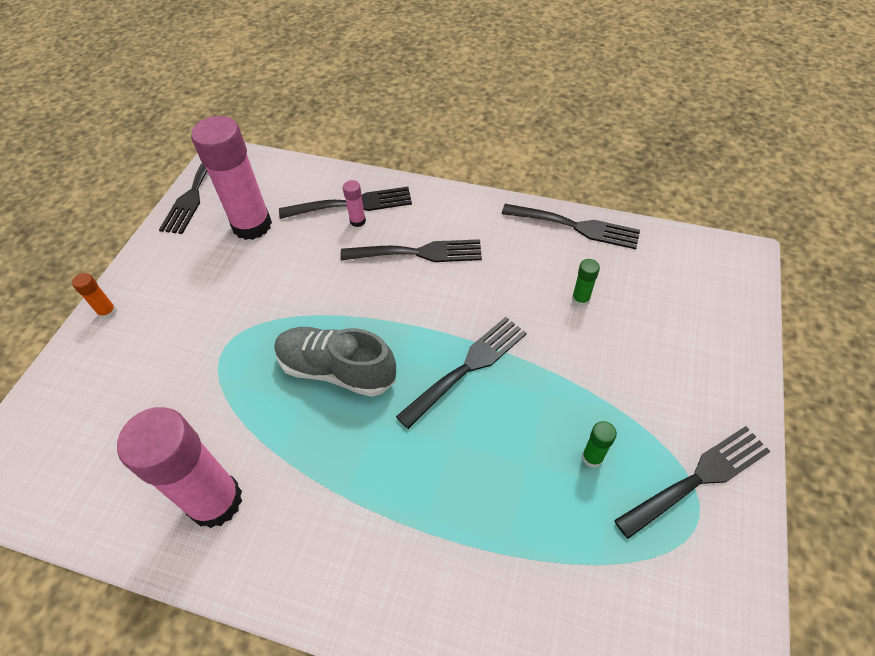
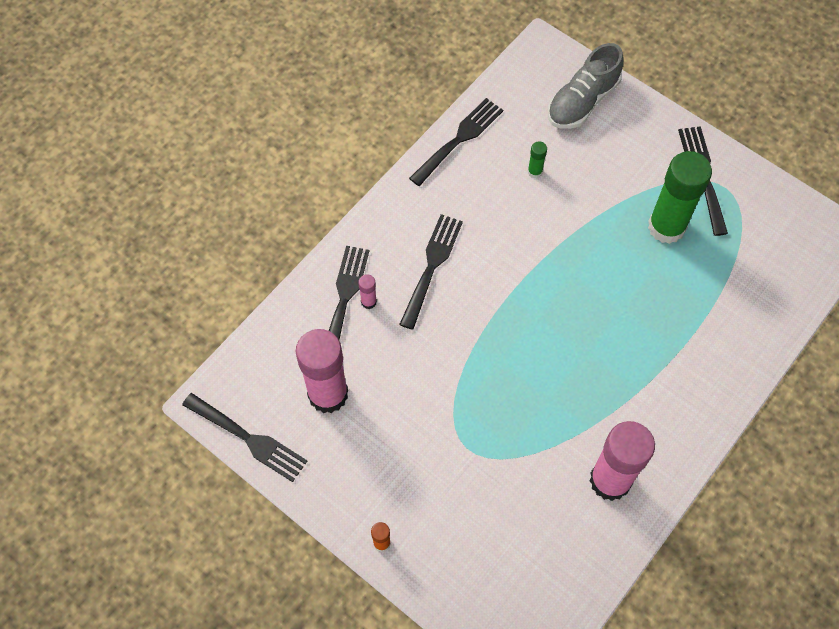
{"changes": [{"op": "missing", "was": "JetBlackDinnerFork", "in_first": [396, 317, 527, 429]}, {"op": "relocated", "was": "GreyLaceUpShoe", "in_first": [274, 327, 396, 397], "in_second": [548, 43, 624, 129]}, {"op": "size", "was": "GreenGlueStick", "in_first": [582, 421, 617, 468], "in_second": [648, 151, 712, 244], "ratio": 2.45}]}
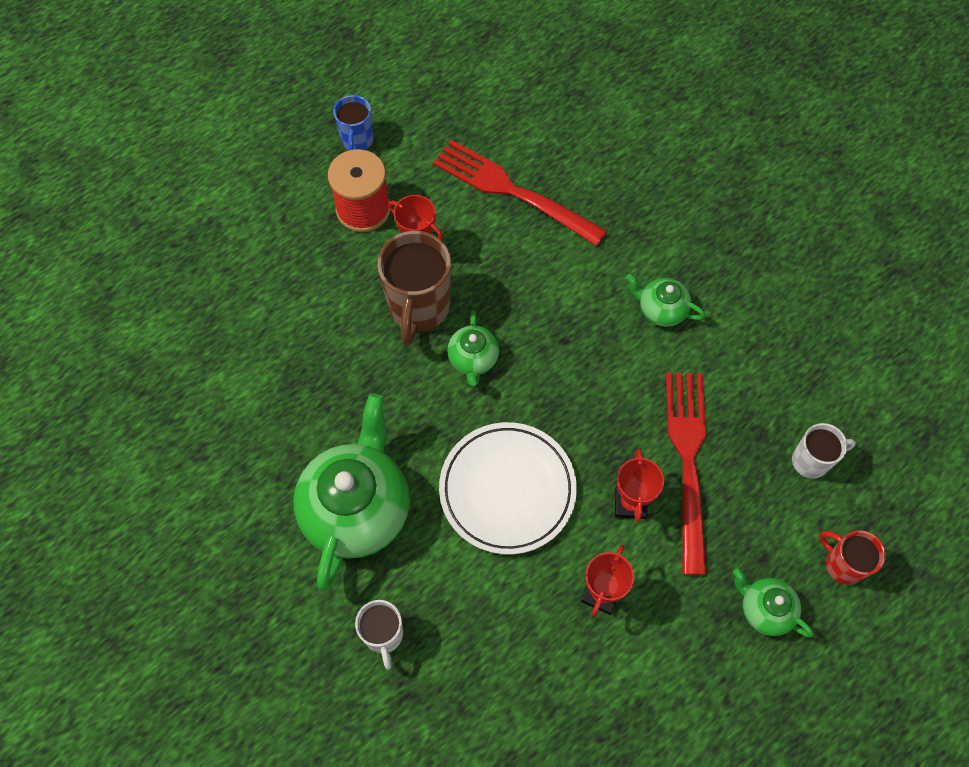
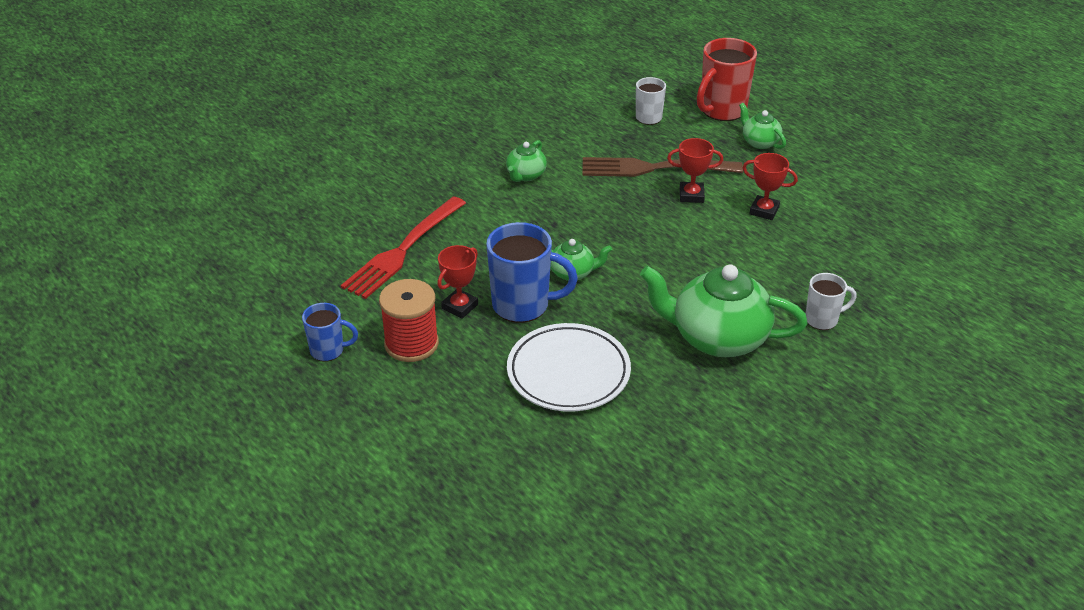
{"changes": [{"op": "colour", "was": "BrownMug", "now": "BlueMug", "in_first": [377, 231, 451, 345], "in_second": [486, 222, 578, 323]}, {"op": "colour", "was": "RedDinnerFork", "now": "BrownDinnerFork", "in_first": [666, 372, 707, 575], "in_second": [583, 157, 743, 177]}, {"op": "relocated", "was": "PureWhiteFlatDish", "in_first": [439, 422, 577, 555], "in_second": [507, 323, 631, 412]}, {"op": "size", "was": "RedMug", "in_first": [819, 530, 886, 585], "in_second": [697, 38, 757, 121], "ratio": 1.75}, {"op": "spun", "was": "GreenChinaTeapot", "in_first": [733, 569, 813, 637], "in_second": [739, 103, 786, 149], "clockwise": 105}]}
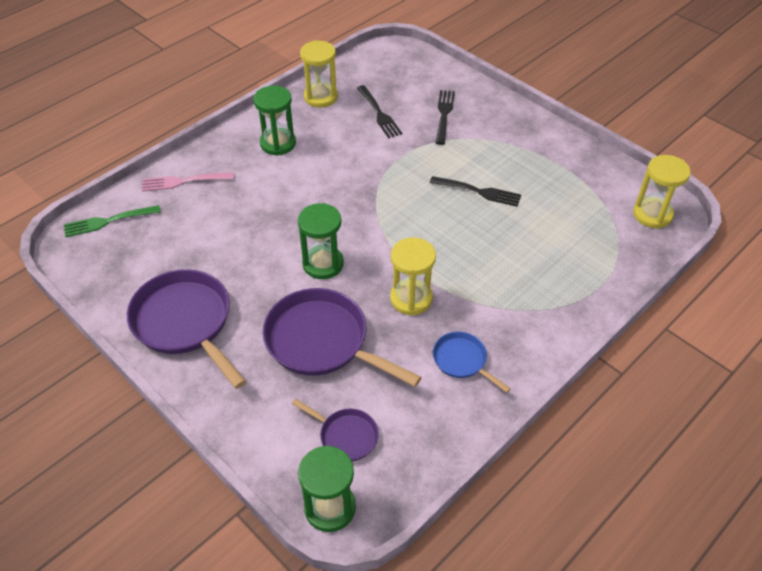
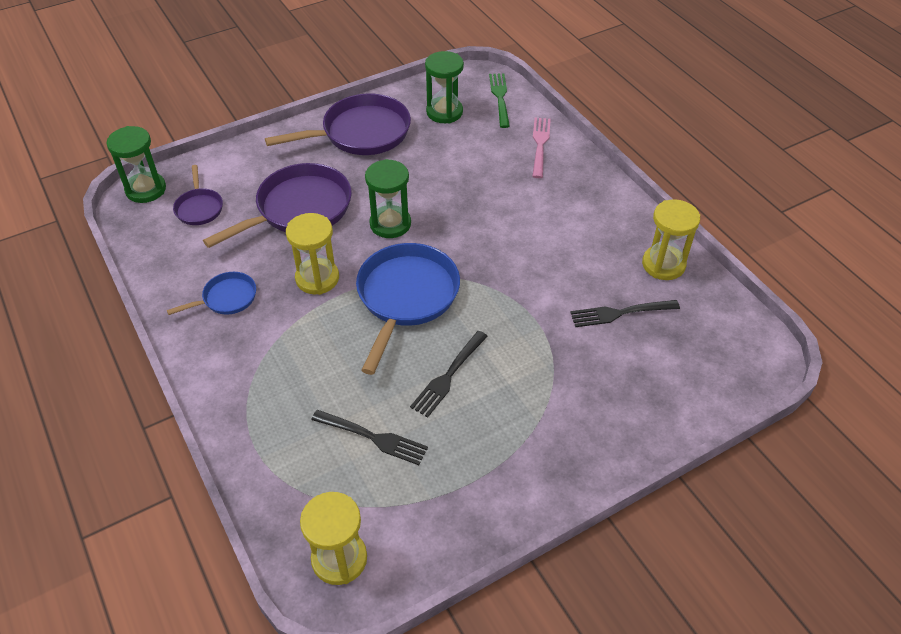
{"changes": [{"op": "relocated", "was": "GreenSandglass", "in_first": [253, 86, 296, 156], "in_second": [425, 51, 464, 123]}, {"op": "relocated", "was": "JetBlackDinnerFork", "in_first": [435, 90, 455, 145], "in_second": [311, 410, 428, 465]}, {"op": "spun", "was": "VioletPan", "in_first": [292, 399, 379, 461], "in_second": [173, 165, 223, 225], "clockwise": -60}, {"op": "appeared", "now": "BluePan", "in_second": [356, 243, 460, 375]}]}
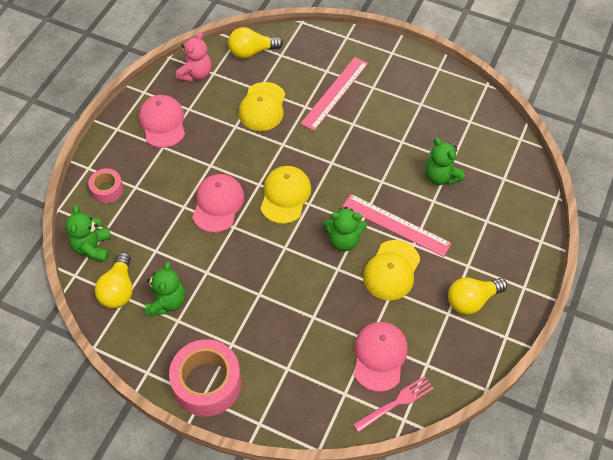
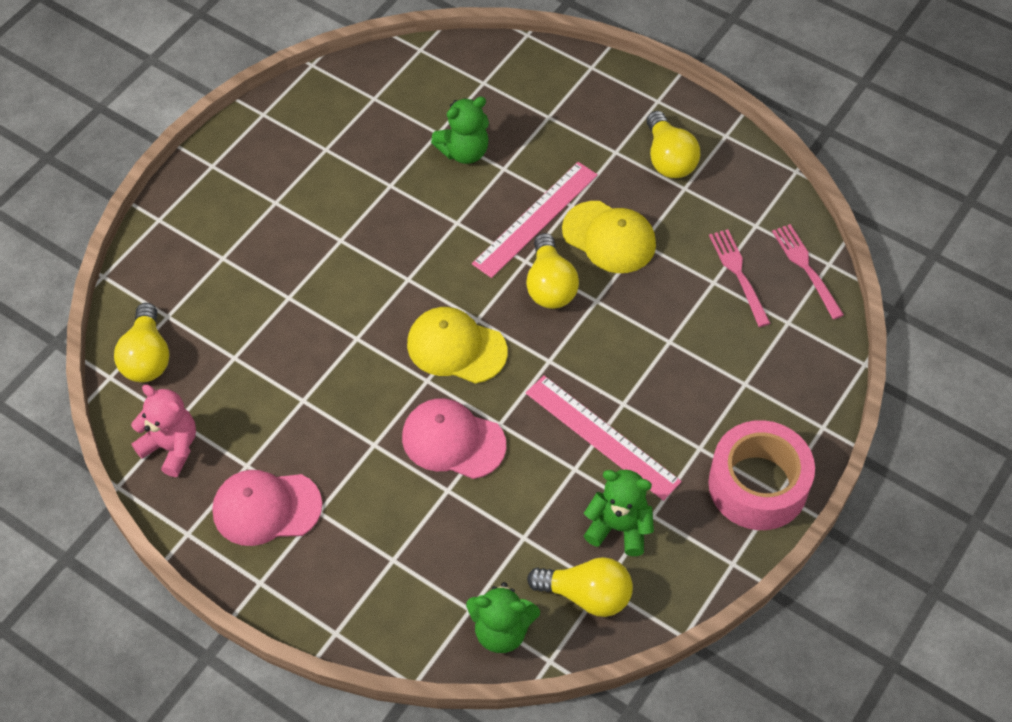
{"changes": [{"op": "relocated", "was": "PinkRuler", "in_first": [301, 57, 368, 131], "in_second": [526, 375, 682, 501]}, {"op": "missing", "was": "GoldenCap", "in_first": [238, 82, 285, 131]}, {"op": "missing", "was": "PinkStickyTape", "in_first": [88, 168, 124, 203]}, {"op": "exchanged", "was": "GreenTeddy", "now": "GoldenLightbulb", "in_first": [323, 206, 367, 251], "in_second": [526, 233, 579, 309]}, {"op": "exchanged", "was": "PinkCap", "now": "PinkDinnerFork", "in_first": [354, 322, 408, 392], "in_second": [709, 229, 771, 327]}]}
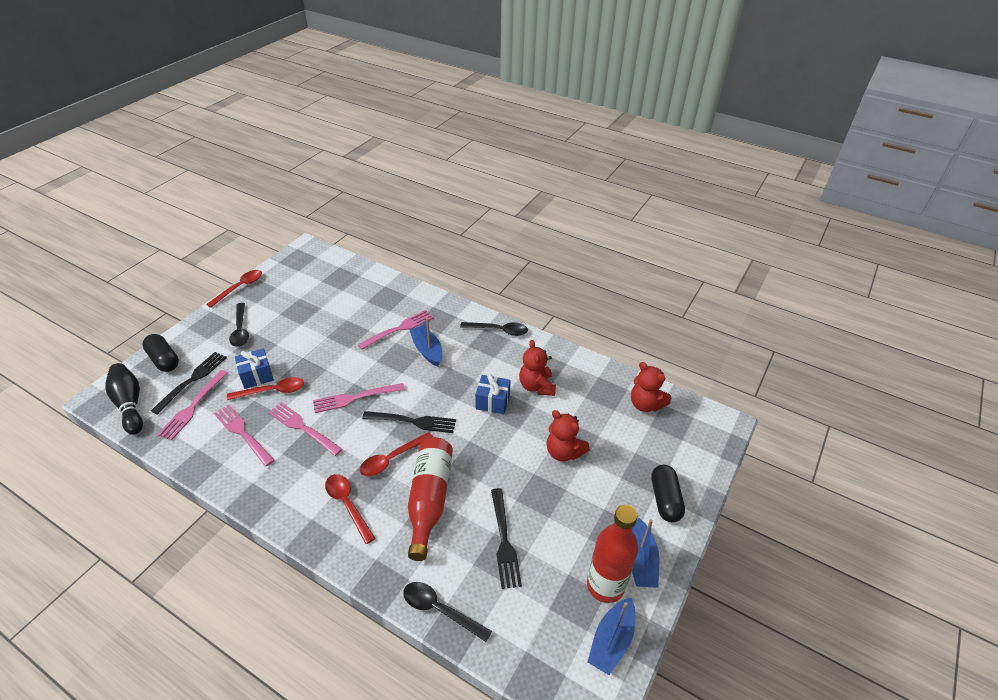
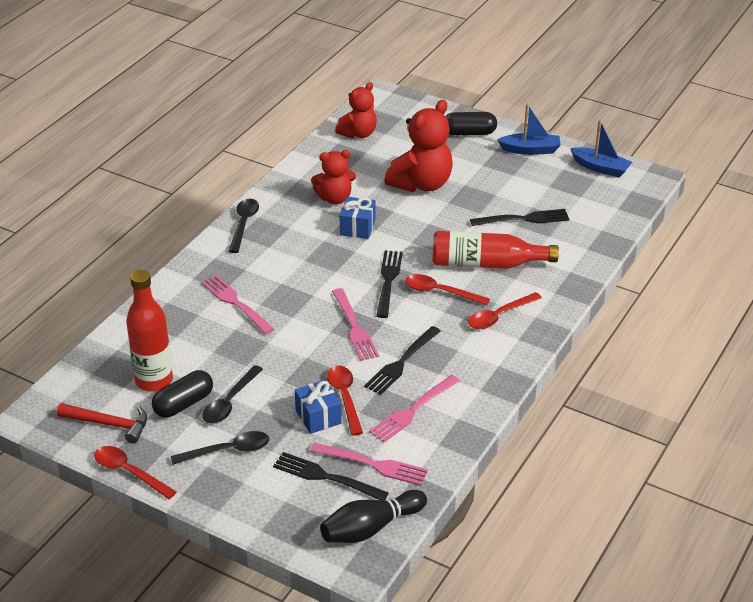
{"changes": [{"op": "missing", "was": "BlueBoat", "in_first": [410, 318, 442, 367]}, {"op": "relocated", "was": "JetBlackCapsule", "in_first": [143, 334, 179, 372], "in_second": [152, 370, 213, 418]}, {"op": "colour", "was": "PinkDinnerFork", "now": "JetBlackDinnerFork", "in_first": [268, 402, 342, 456], "in_second": [364, 326, 441, 395]}, {"op": "size", "was": "RedTeddy", "in_first": [547, 410, 590, 461], "in_second": [384, 100, 453, 192], "ratio": 1.56}, {"op": "spun", "was": "RedTablespoon", "in_first": [360, 432, 433, 476], "in_second": [405, 274, 490, 306], "clockwise": 150}, {"op": "relocated", "was": "RedDrinkBottle", "in_first": [587, 505, 638, 603], "in_second": [126, 270, 173, 391]}, {"op": "relocated", "was": "JetBlackTablespoon", "in_first": [403, 582, 492, 642], "in_second": [202, 365, 263, 424]}, {"op": "appeared", "now": "RedClawHammer", "in_second": [57, 403, 147, 444]}]}
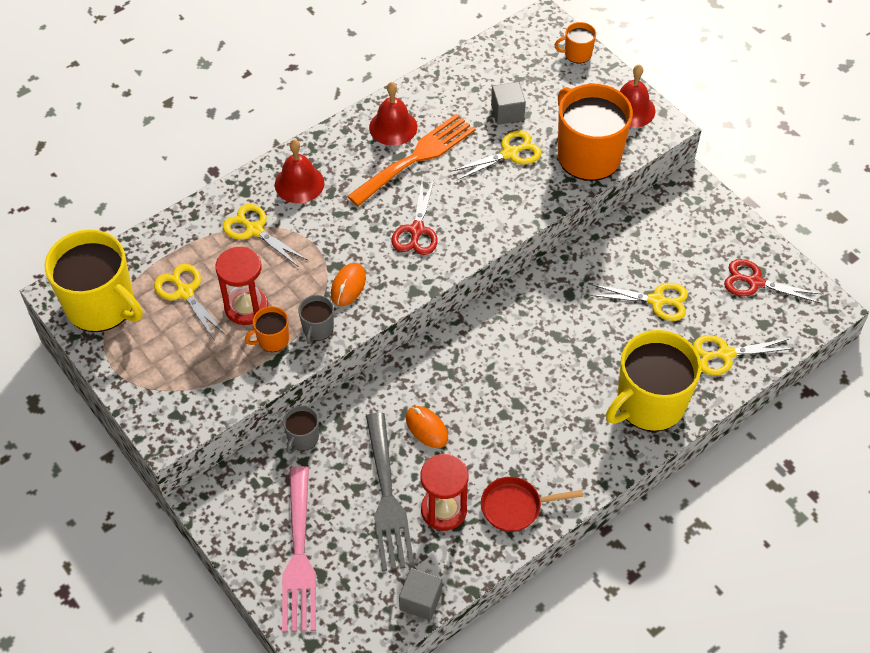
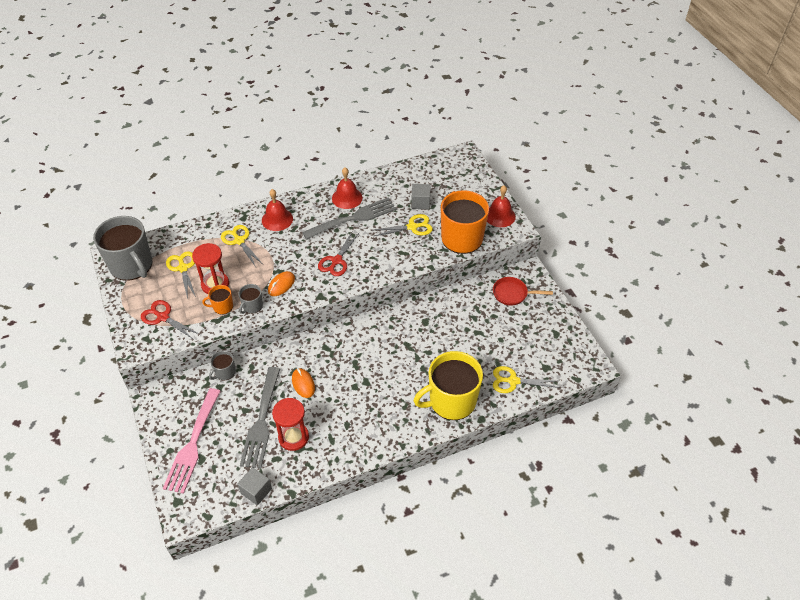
{"changes": [{"op": "missing", "was": "OrangeMug", "in_first": [555, 22, 596, 63]}, {"op": "colour", "was": "OrangeDinnerFork", "now": "GreyDinnerFork", "in_first": [347, 114, 475, 206], "in_second": [302, 197, 397, 240]}, {"op": "colour", "was": "GoldenMug", "now": "GreyMug", "in_first": [45, 230, 143, 332], "in_second": [93, 216, 152, 281]}, {"op": "relocated", "was": "RedShears", "in_first": [724, 259, 821, 303], "in_second": [141, 300, 199, 340]}, {"op": "missing", "was": "GoldenShears", "in_first": [590, 283, 688, 321]}, {"op": "relocated", "was": "RedPan", "in_first": [481, 477, 583, 532], "in_second": [493, 277, 553, 306]}]}
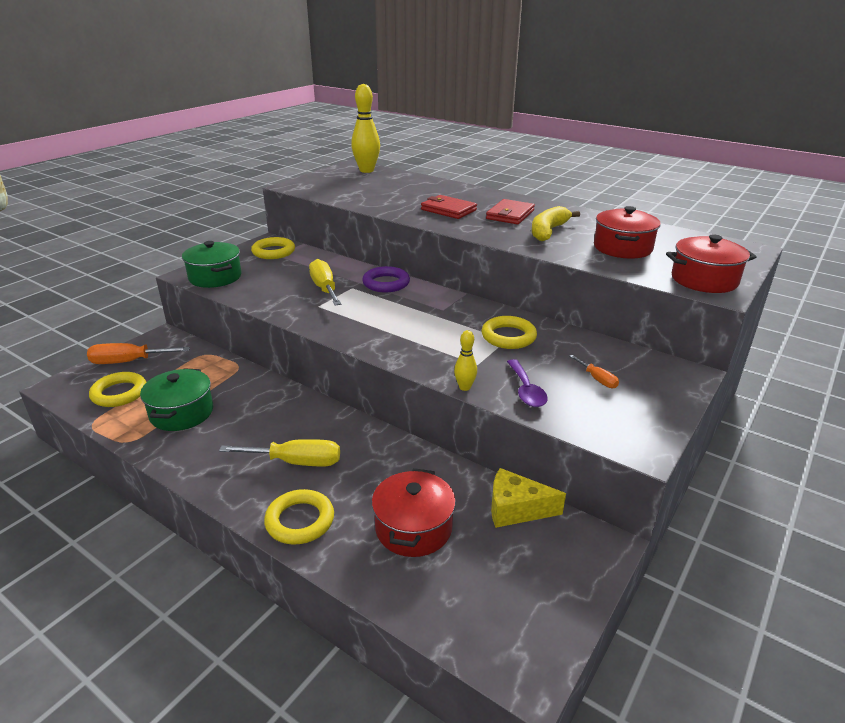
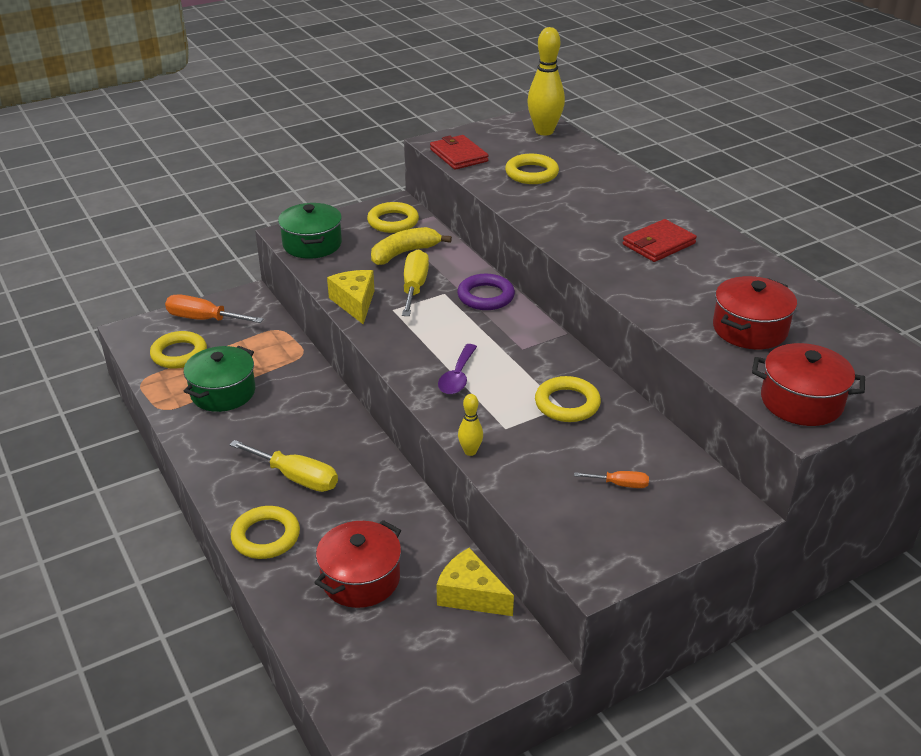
{"changes": [{"op": "relocated", "was": "RedCardWallet", "in_first": [421, 195, 477, 219], "in_second": [430, 135, 489, 170]}, {"op": "relocated", "was": "GoldenToyBanana", "in_first": [532, 206, 580, 241], "in_second": [371, 227, 452, 265]}, {"op": "spun", "was": "OrangeHandScrewdriver", "in_first": [569, 355, 619, 388], "in_second": [574, 471, 649, 488], "clockwise": -75}, {"op": "relocated", "was": "VioletTablespoon", "in_first": [507, 359, 548, 407], "in_second": [438, 344, 477, 394]}, {"op": "appeared", "now": "GoldenRing", "in_second": [505, 154, 559, 184]}, {"op": "appeared", "now": "GoldenCheeseWedge", "in_second": [327, 270, 375, 324]}]}
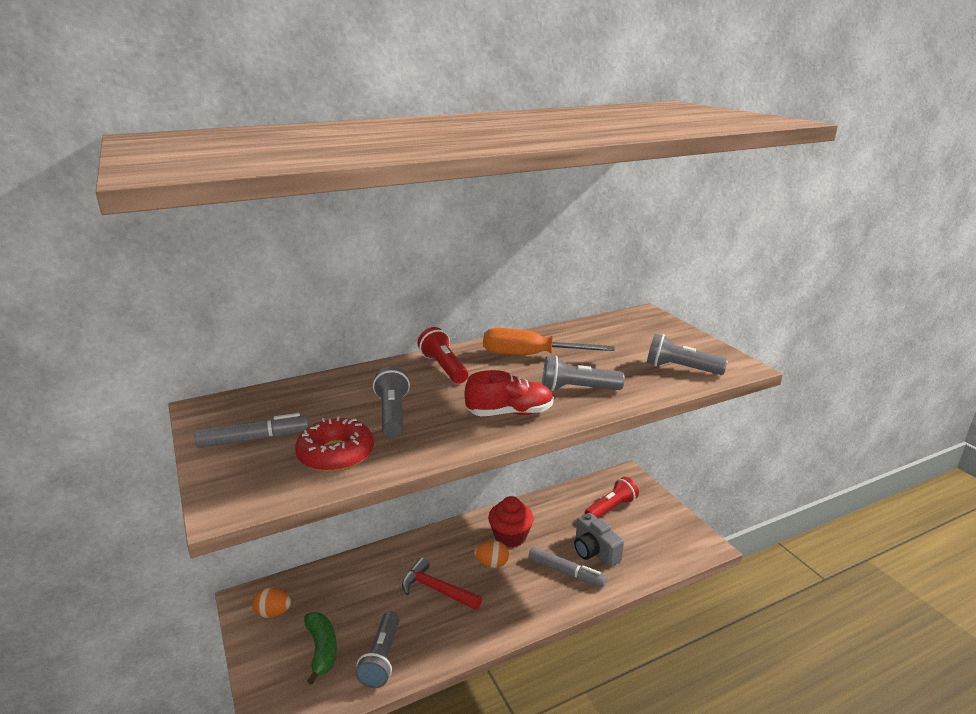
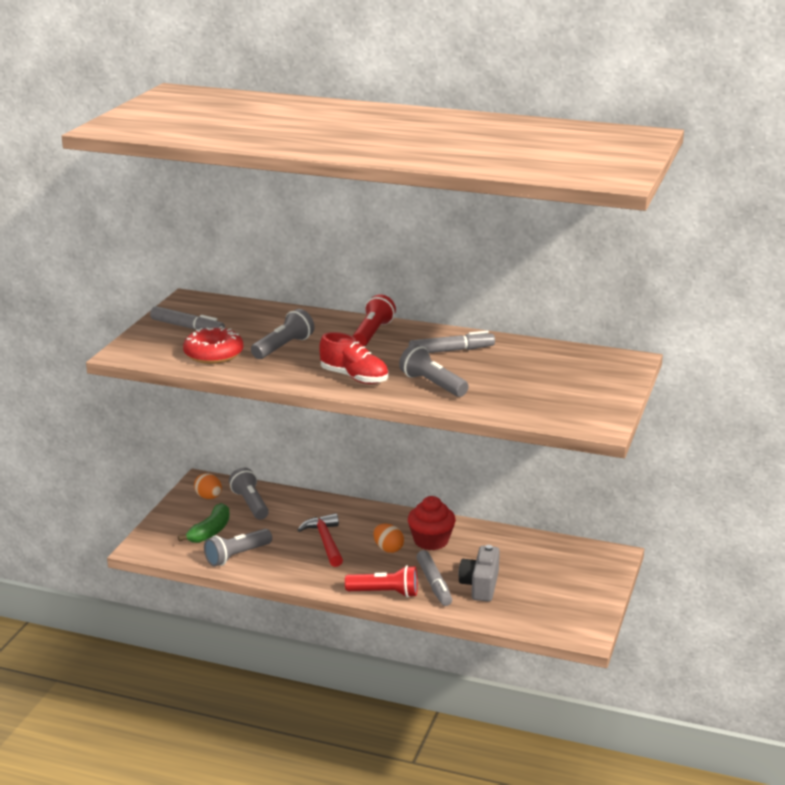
{"changes": [{"op": "exchanged", "was": "OrangeHandScrewdriver", "now": "GreyMarker", "in_first": [483, 328, 614, 355], "in_second": [409, 331, 495, 353]}, {"op": "relocated", "was": "GreyFlashlight", "in_first": [647, 333, 728, 375], "in_second": [229, 468, 269, 520]}, {"op": "relocated", "was": "RedFlashlight", "in_first": [585, 477, 639, 518], "in_second": [345, 565, 418, 598]}]}
